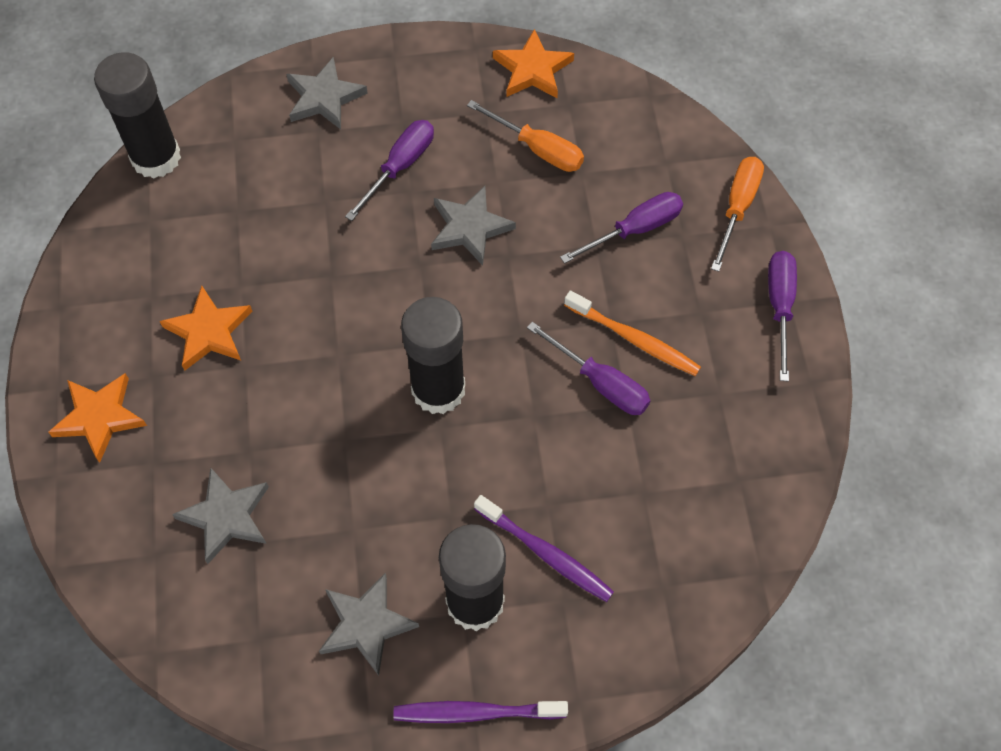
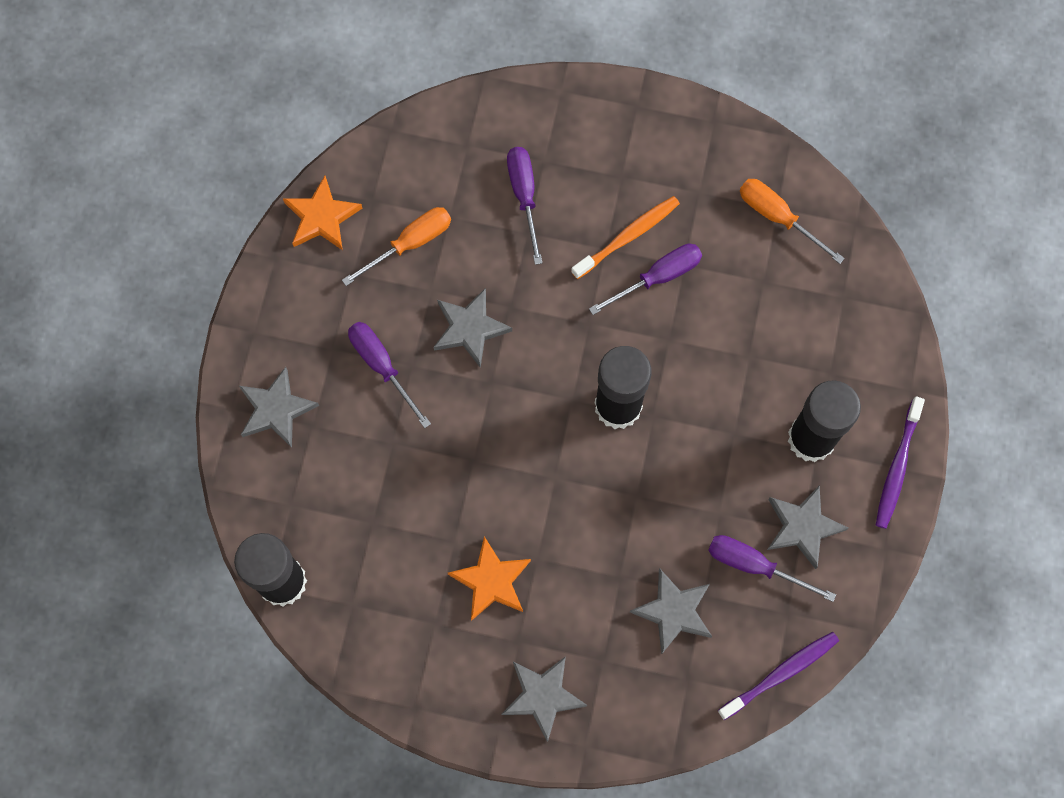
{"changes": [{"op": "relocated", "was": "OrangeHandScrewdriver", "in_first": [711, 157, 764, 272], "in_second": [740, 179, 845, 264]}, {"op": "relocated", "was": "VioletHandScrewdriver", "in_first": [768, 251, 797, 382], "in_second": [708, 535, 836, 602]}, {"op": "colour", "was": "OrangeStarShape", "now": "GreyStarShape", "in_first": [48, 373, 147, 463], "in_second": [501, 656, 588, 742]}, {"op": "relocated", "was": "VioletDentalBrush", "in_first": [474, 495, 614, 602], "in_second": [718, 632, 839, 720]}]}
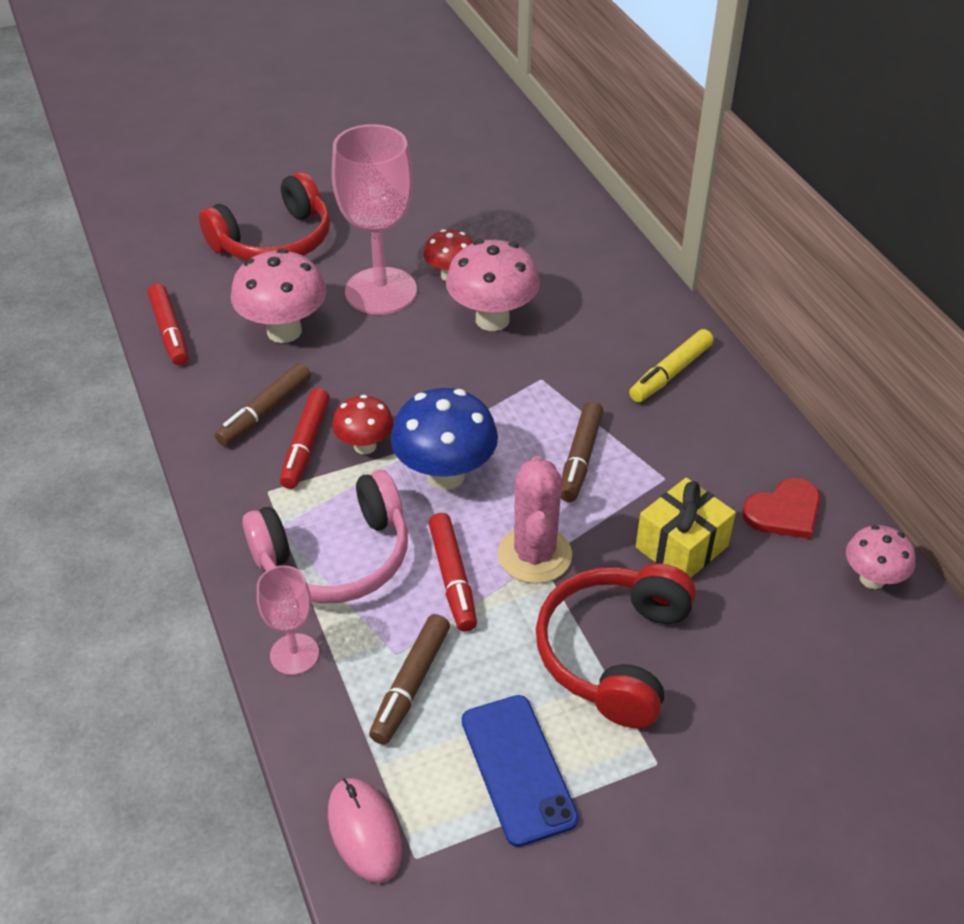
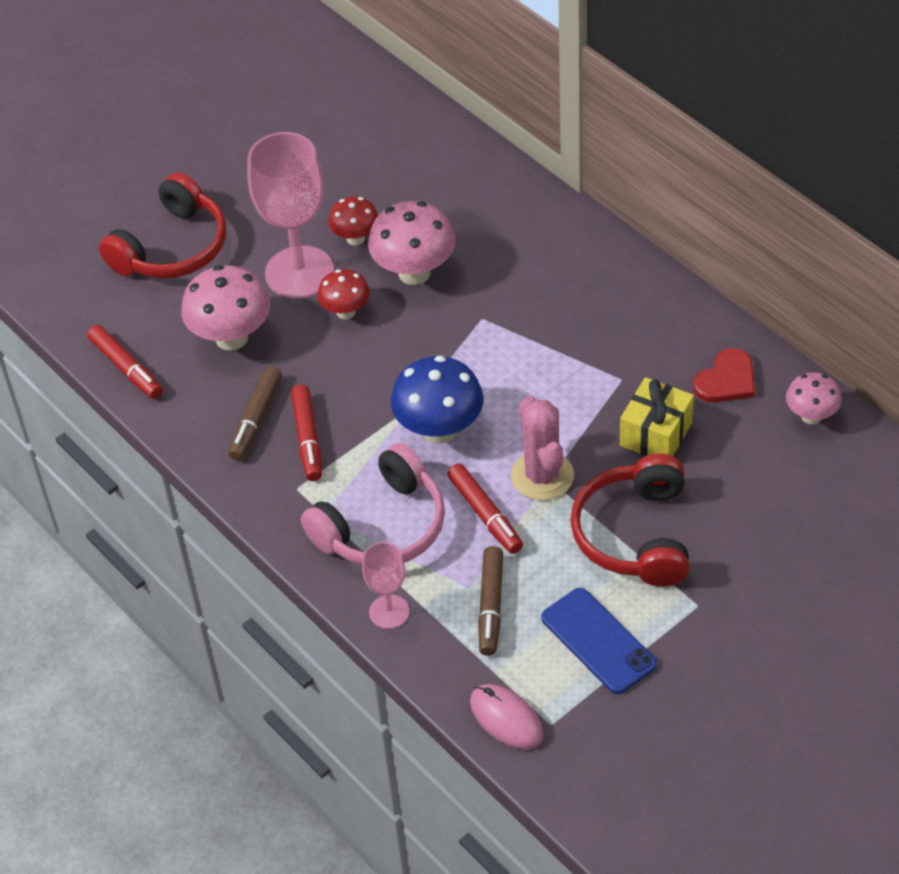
{"changes": [{"op": "missing", "was": "GoldenMarker", "in_first": [629, 329, 714, 402]}, {"op": "relocated", "was": "RedToadstool", "in_first": [332, 395, 394, 454], "in_second": [317, 269, 370, 319]}, {"op": "missing", "was": "BrownMarker", "in_first": [561, 401, 603, 502]}]}
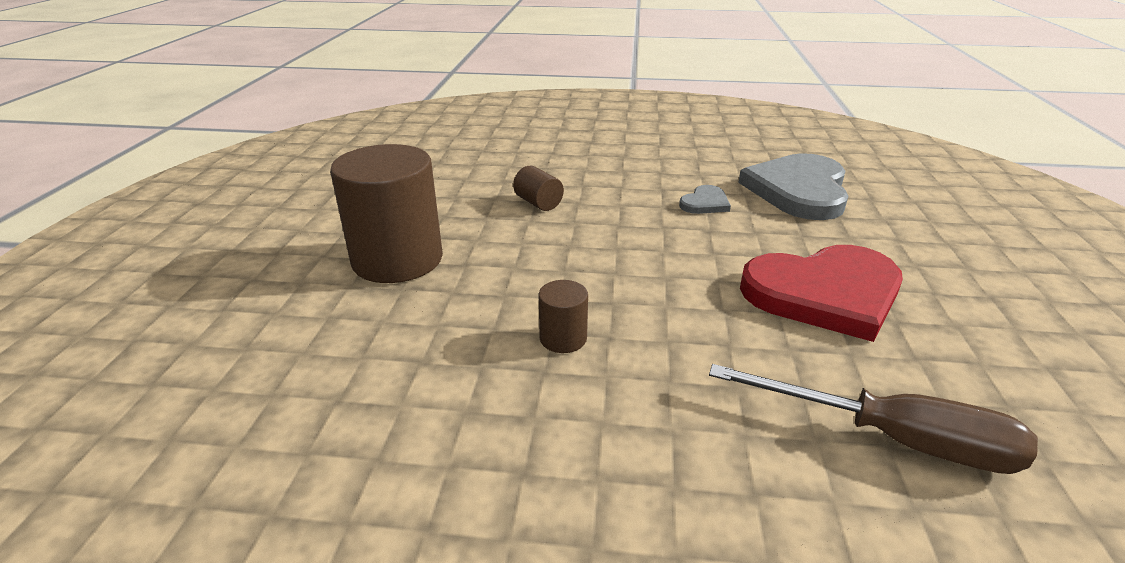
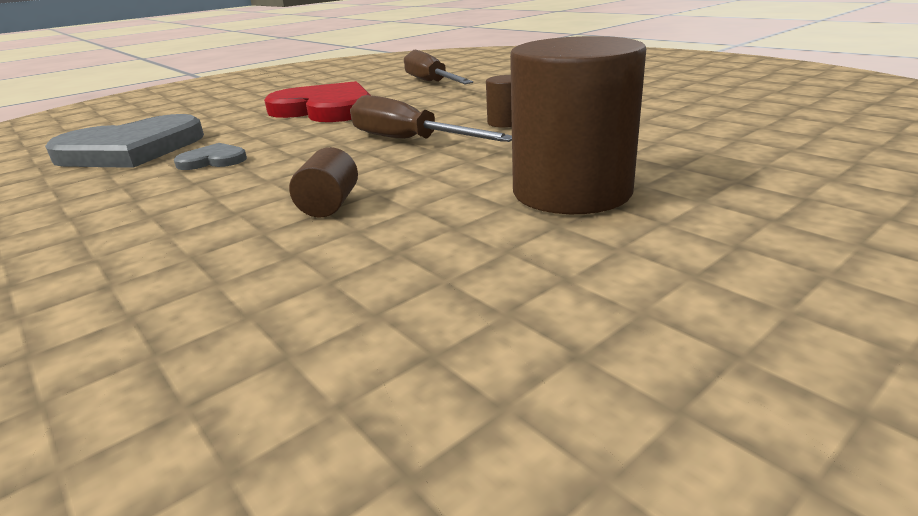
{"changes": [{"op": "appeared", "now": "BrownHandScrewdriver", "in_second": [350, 95, 512, 142]}]}
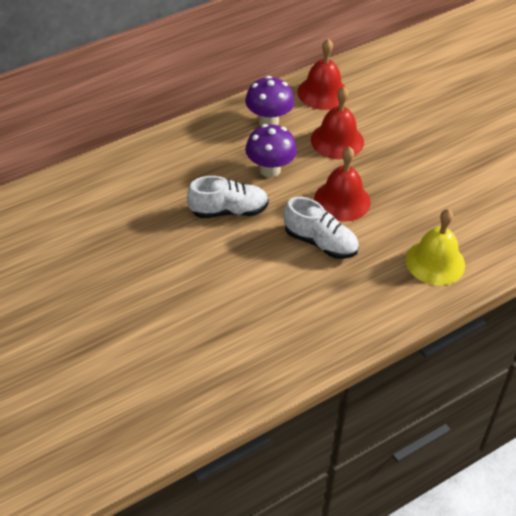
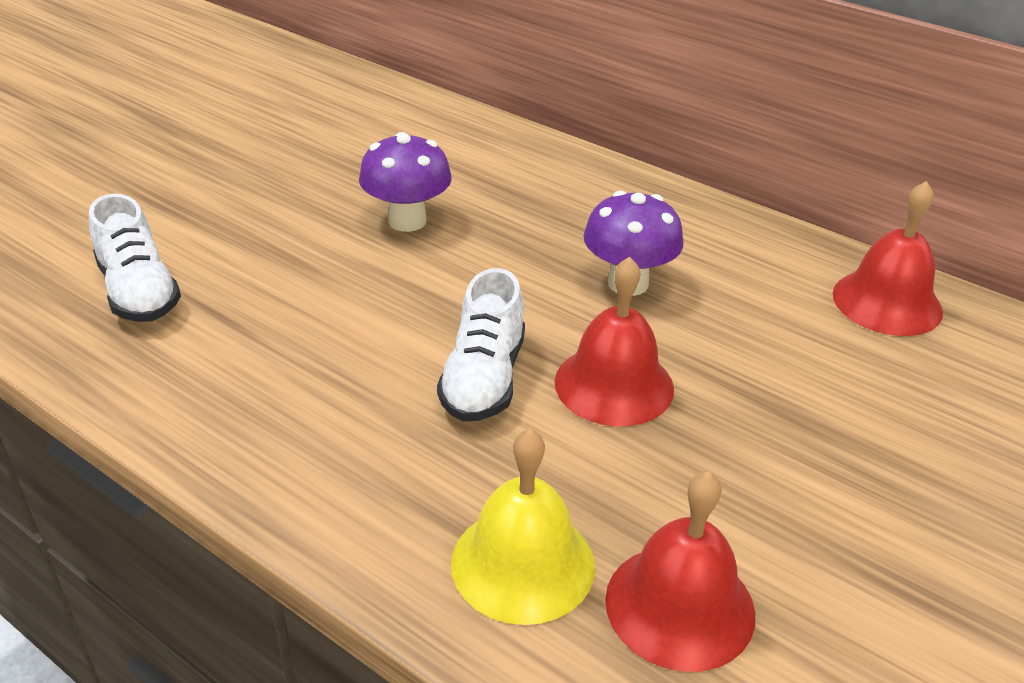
{"changes": [{"op": "relocated", "was": "VioletToadstool", "in_first": [245, 76, 294, 126], "in_second": [359, 132, 452, 232]}, {"op": "relocated", "was": "RedHandBell", "in_first": [311, 87, 364, 159], "in_second": [605, 471, 755, 672]}, {"op": "relocated", "was": "PureWhiteLaceUpShoe", "in_first": [187, 176, 269, 218], "in_second": [89, 194, 181, 322]}]}
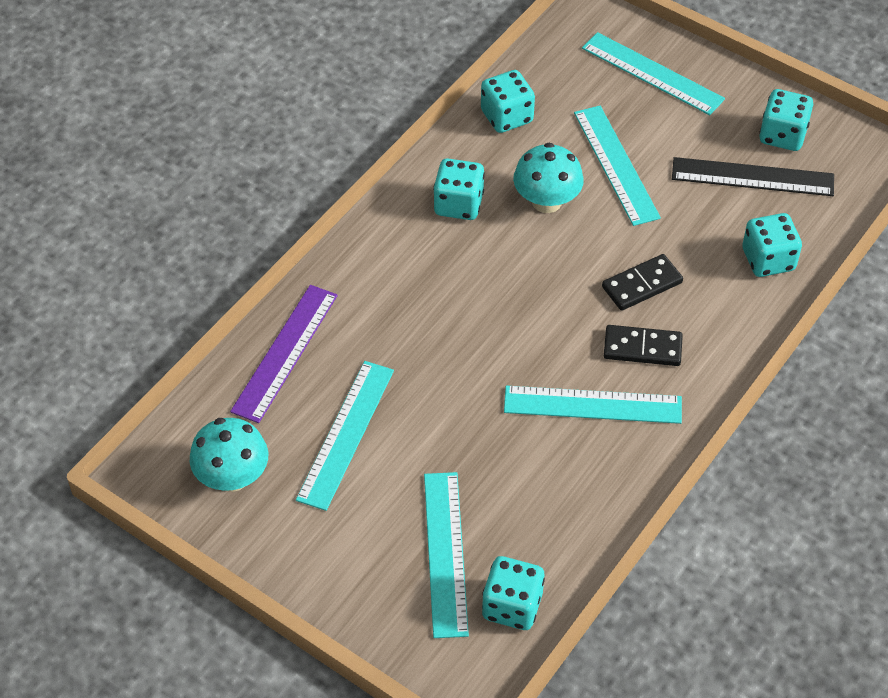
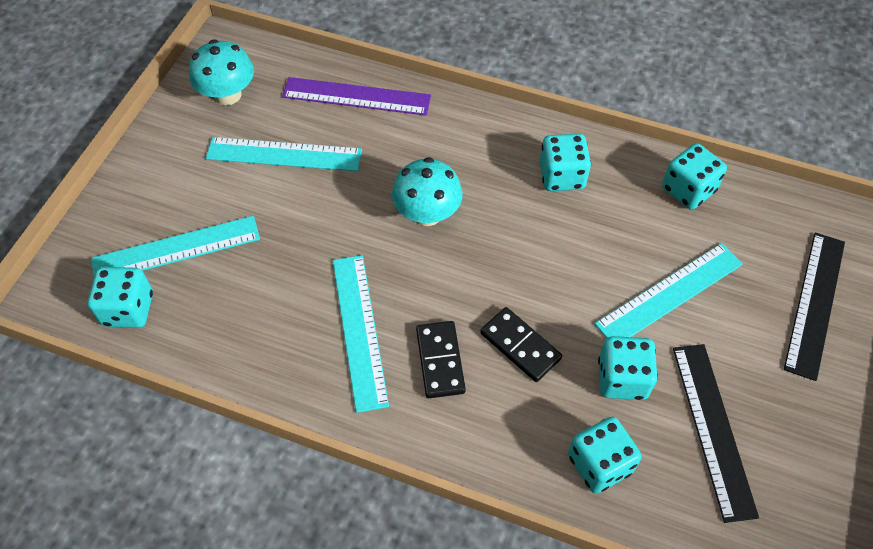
{"changes": [{"op": "colour", "was": "AquaRuler", "now": "JetBlackRuler", "in_first": [582, 32, 725, 115], "in_second": [784, 232, 845, 381]}, {"op": "relocated", "was": "AquaGameDie", "in_first": [759, 89, 813, 151], "in_second": [598, 336, 658, 400]}, {"op": "relocated", "was": "AquaToadstool", "in_first": [513, 143, 584, 213], "in_second": [392, 157, 462, 226]}]}
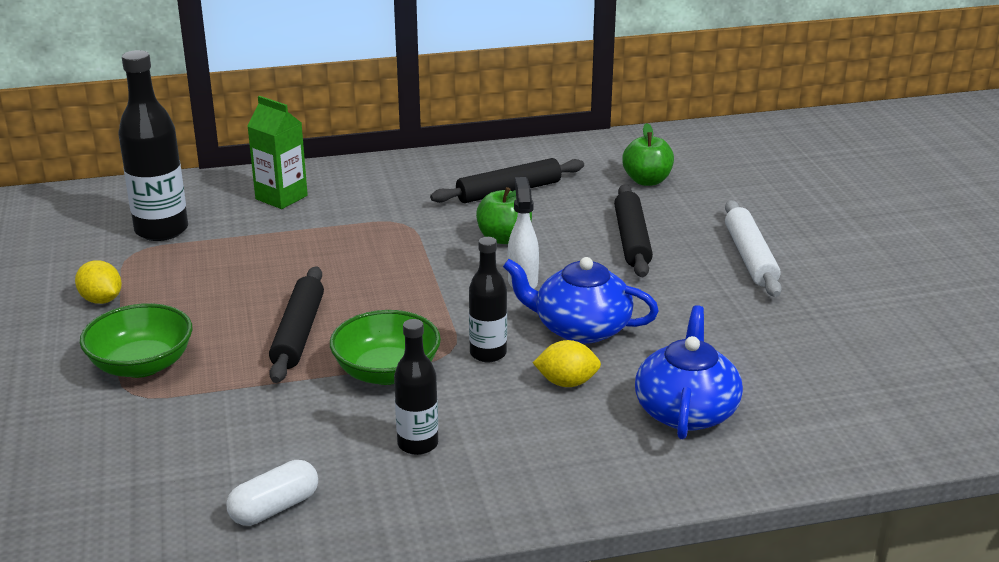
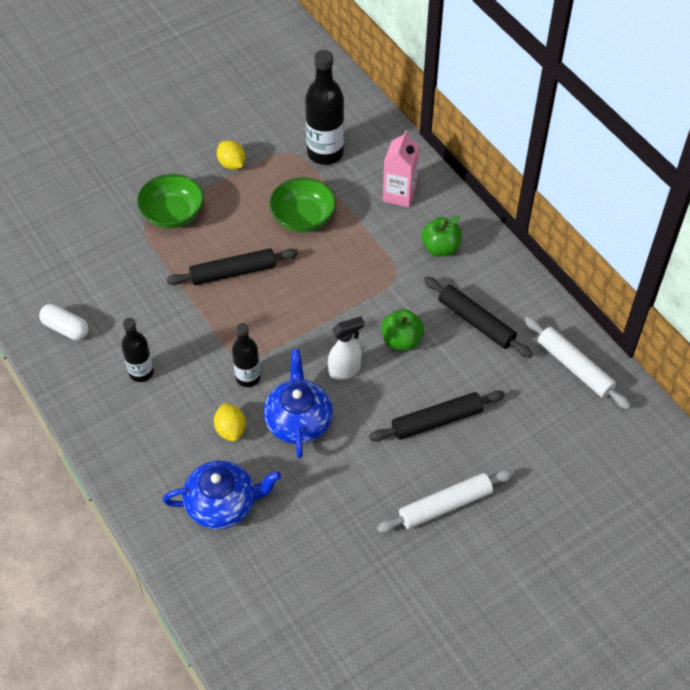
{"changes": [{"op": "colour", "was": "GreenJuiceCarton", "now": "PinkJuiceCarton", "in_first": [247, 96, 308, 209], "in_second": [383, 130, 419, 208]}, {"op": "relocated", "was": "GreenToyApple", "in_first": [622, 123, 674, 186], "in_second": [421, 215, 462, 257]}, {"op": "spun", "was": "GoldenToyLemon", "in_first": [75, 260, 122, 304], "in_second": [217, 140, 245, 170], "clockwise": -60}, {"op": "relocated", "was": "GreenBowl", "in_first": [330, 310, 441, 385], "in_second": [269, 177, 336, 232]}, {"op": "appeared", "now": "PureWhiteDoughRoller", "in_second": [524, 316, 631, 410]}]}
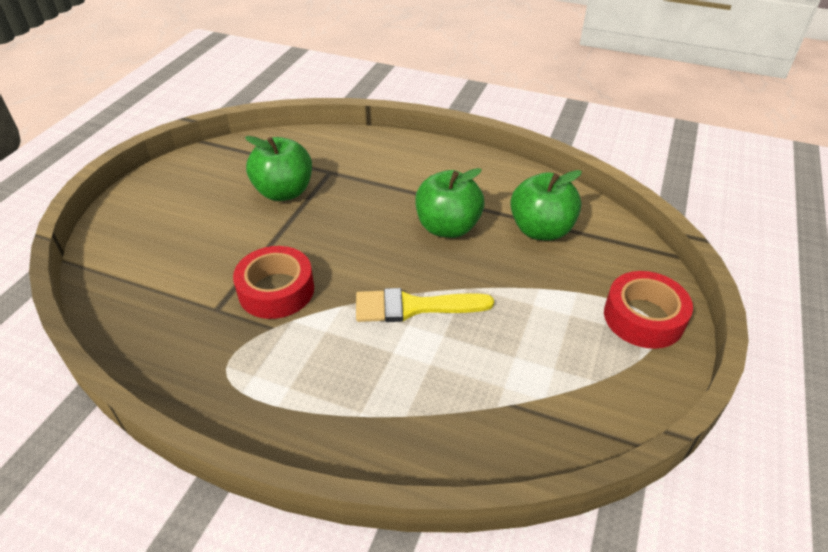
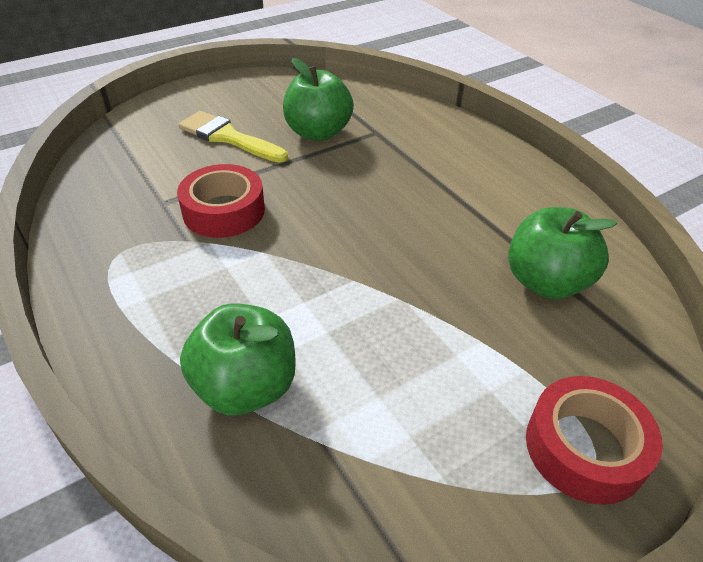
{"changes": [{"op": "relocated", "was": "GreenToyApple", "in_first": [415, 168, 485, 238], "in_second": [180, 303, 296, 415]}, {"op": "relocated", "was": "GoldenBrush", "in_first": [356, 288, 494, 322], "in_second": [178, 111, 288, 163]}]}
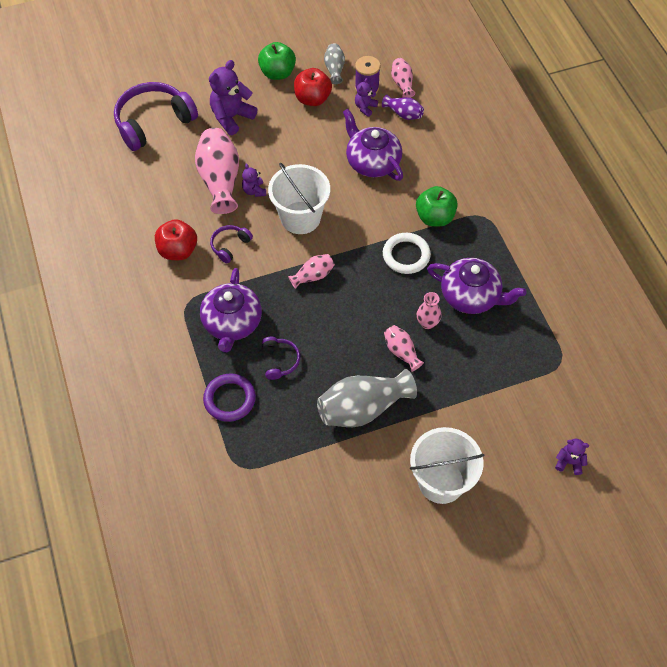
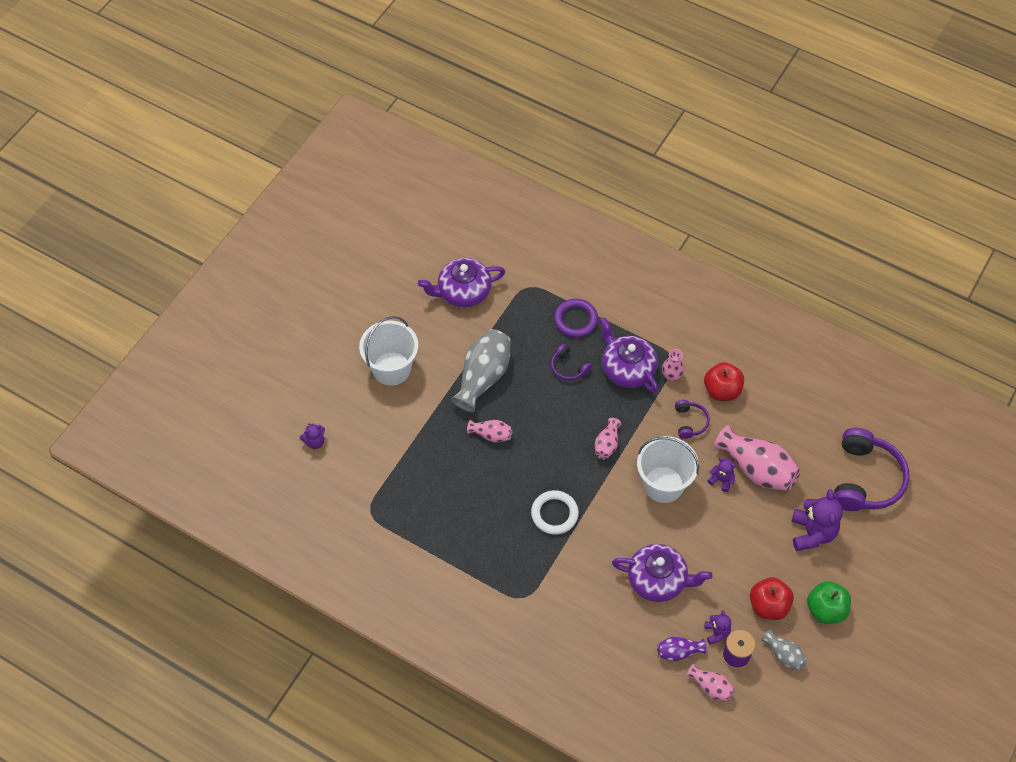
{"changes": [{"op": "missing", "was": "GreenToyApple", "in_first": [416, 186, 458, 226]}, {"op": "relocated", "was": "VioletChinaTeapot", "in_first": [427, 258, 526, 314], "in_second": [418, 258, 505, 307]}, {"op": "relocated", "was": "PinkVase", "in_first": [417, 292, 441, 329], "in_second": [662, 349, 684, 382]}]}
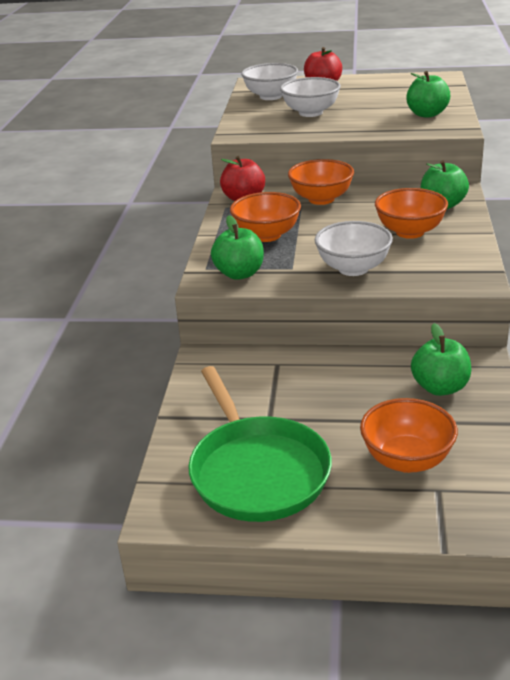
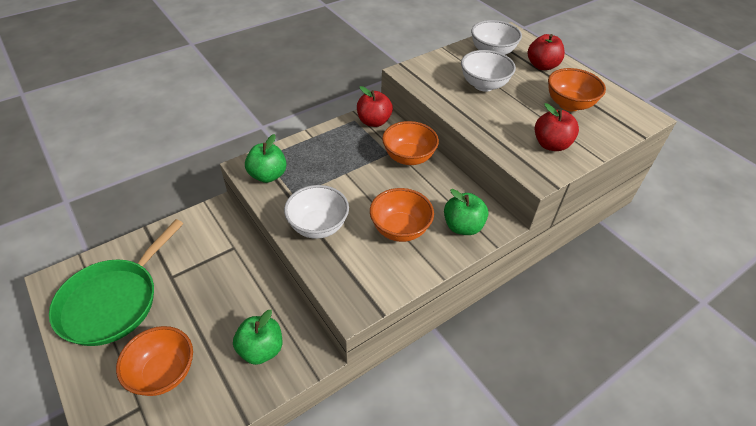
{"changes": [{"op": "colour", "was": "GreenToyApple", "now": "RedToyApple", "in_first": [406, 71, 450, 118], "in_second": [535, 103, 579, 151]}, {"op": "relocated", "was": "OrangeBowl", "in_first": [230, 192, 301, 242], "in_second": [548, 68, 606, 111]}]}
